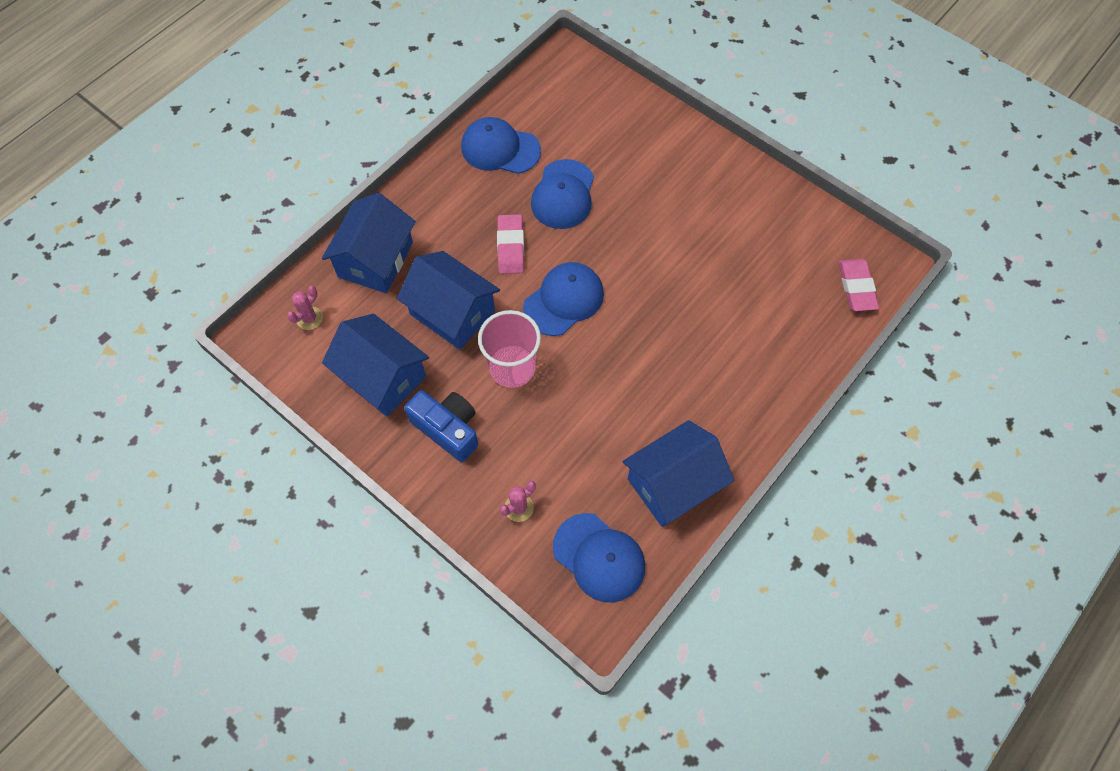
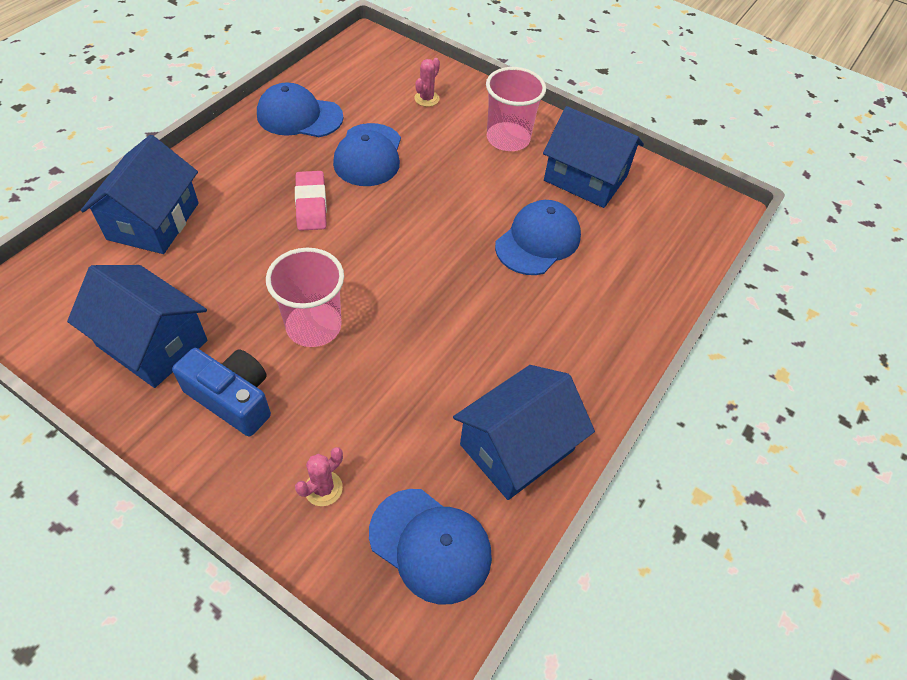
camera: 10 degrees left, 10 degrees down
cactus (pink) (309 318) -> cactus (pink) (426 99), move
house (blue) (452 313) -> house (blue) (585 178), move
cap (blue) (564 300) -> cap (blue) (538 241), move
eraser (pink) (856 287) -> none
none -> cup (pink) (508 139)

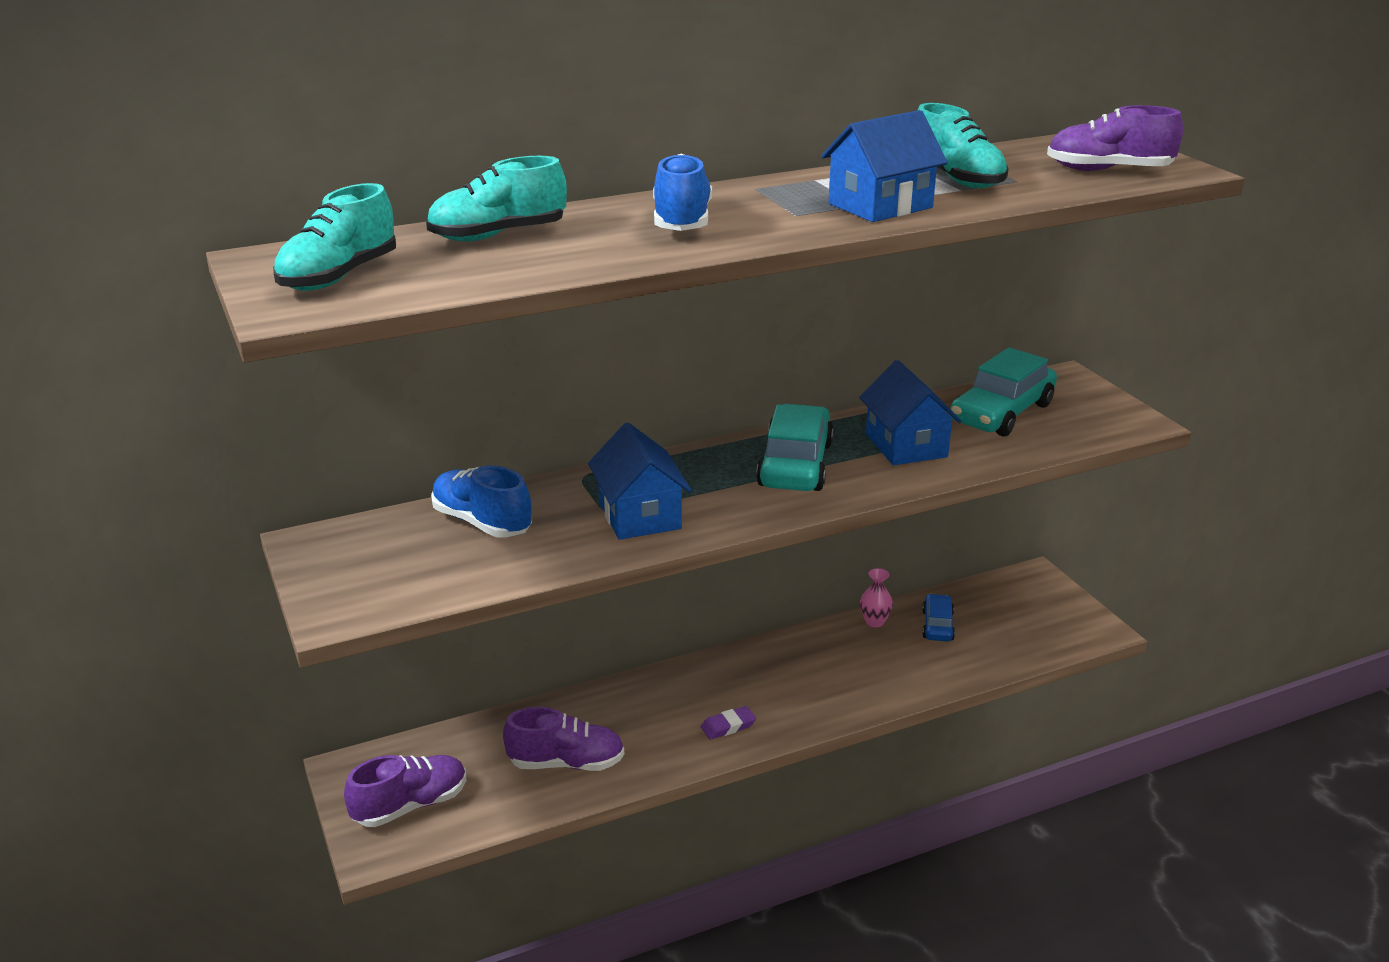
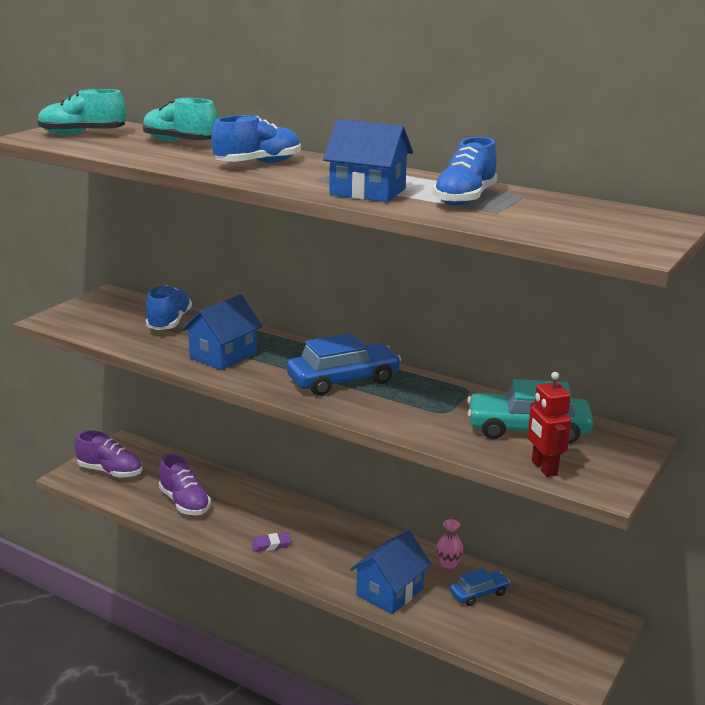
camera: 55 degrees right, 5 degrees down
eraser (purple) (728 726) -> eraser (purple) (271 545), 45 degrees counterclockwise
car (turquoise) (795 464) -> car (blue) (343 380)
house (blue) (906 445) -> house (blue) (389 592), move
shoe (turquoise) (956 179) -> shoe (blue) (465 199)
shoe (purple) (1108 170) -> none
none -> robot (red) (543 468)

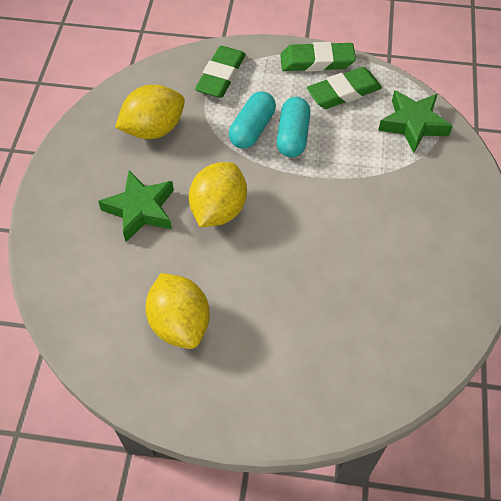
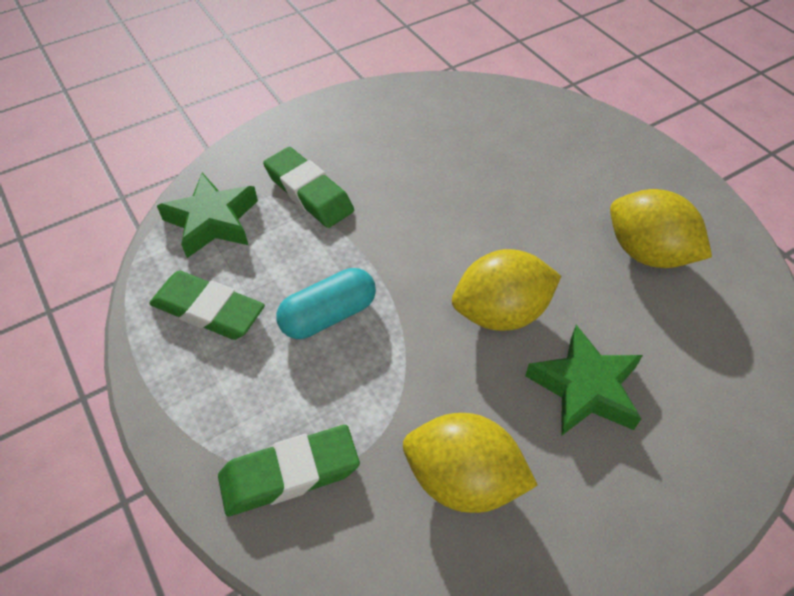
camera: 130 degrees left, 5 degrees down
lemon (yellow) (180 323) -> lemon (yellow) (647 253), 75 degrees counterclockwise
capsule (turquoise) (252 129) -> none
eraser (green) (317 61) -> eraser (green) (309 192), move

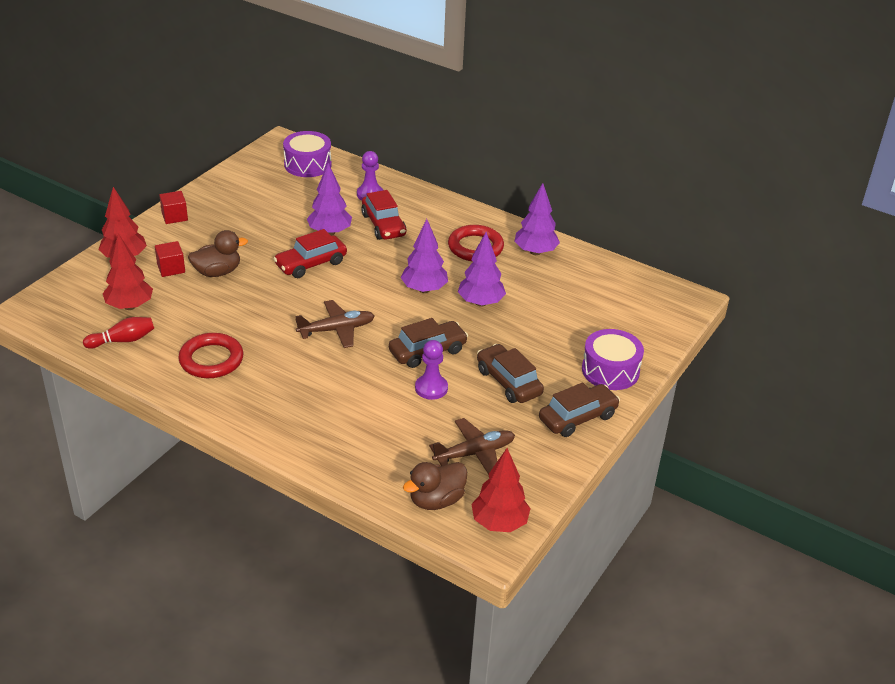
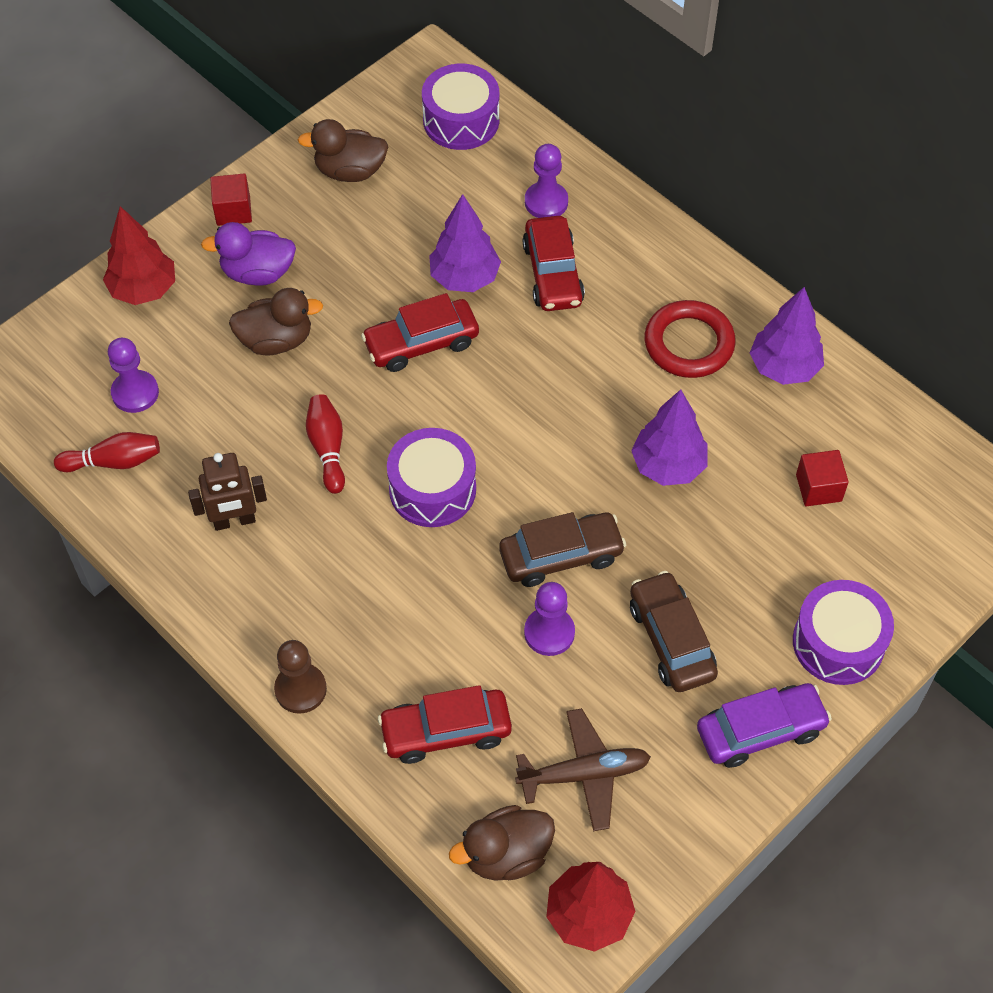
camera: 15 degrees right, 20 degrees up
tree (red) (130 306) -> pawn (purple) (135 393)
cube (red) (171 268) -> cube (red) (818 488), move
ring (red) (211 360) -> robot (brown) (234 521)
plane (brown) (337 330) -> drum (purple) (432 489)
tree (purple) (424 289) -> none
car (brown) (577 417) -> car (purple) (760 730)
none -> duck (purple) (257 273)
none -> pawn (brown) (300 689)
none -> duck (brown) (350 171)
none -> bowling pin (red) (328 448)
none -> car (red) (446 732)

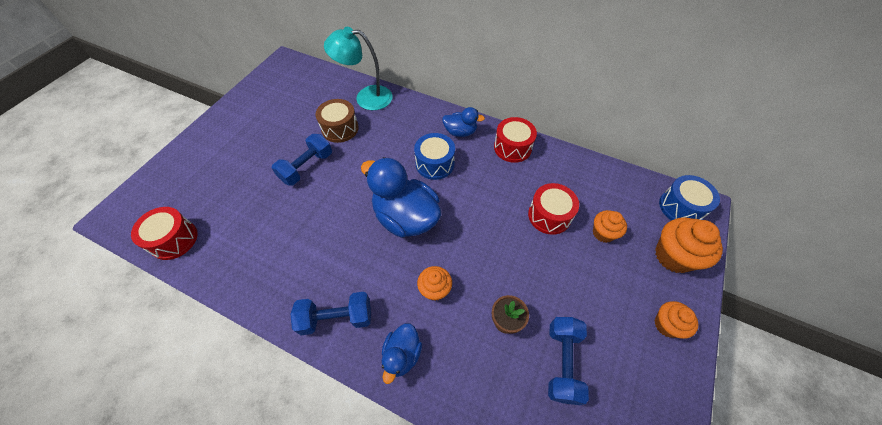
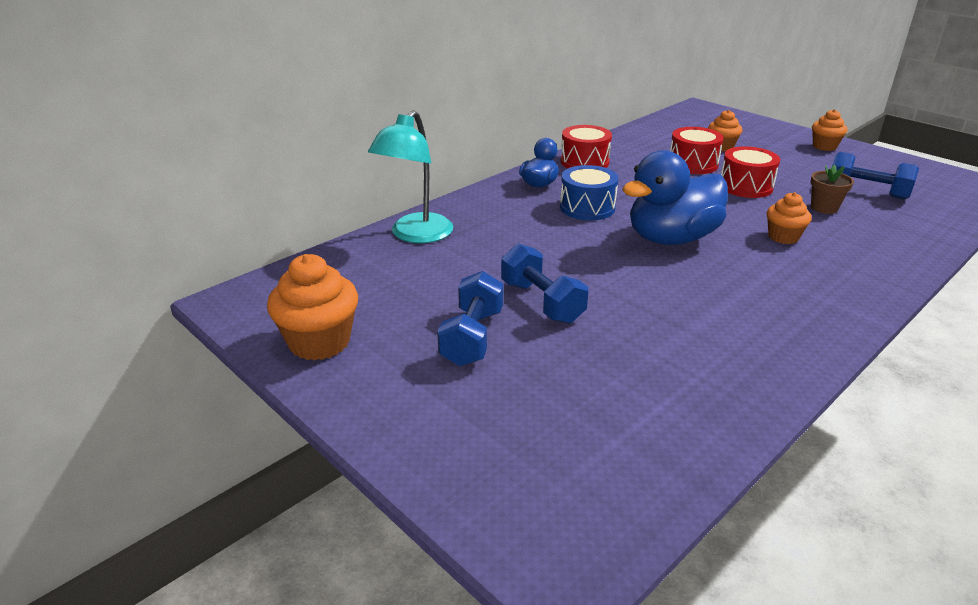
camera: 70 degrees left, 25 degrees down
drum (red) (174 239) -> drum (red) (745 186), move
dumbbell (blue) (336 318) -> dumbbell (blue) (472 337), move
drum (brown) (340 128) -> none
duck (blue) (402 355) -> none
cupcake (orange) (673 256) -> cupcake (orange) (319 342), move
drum (blue) (681 207) -> none

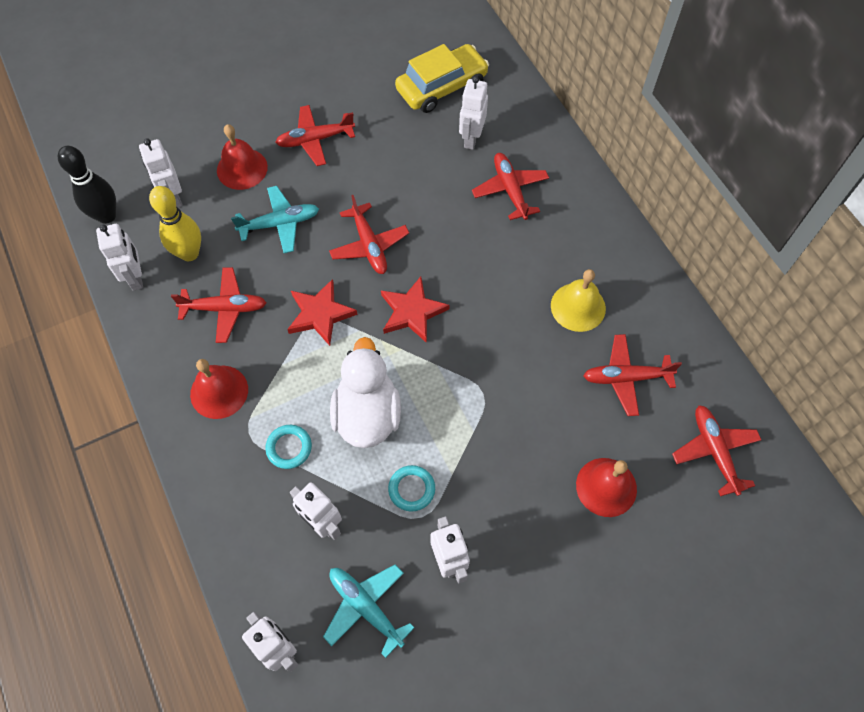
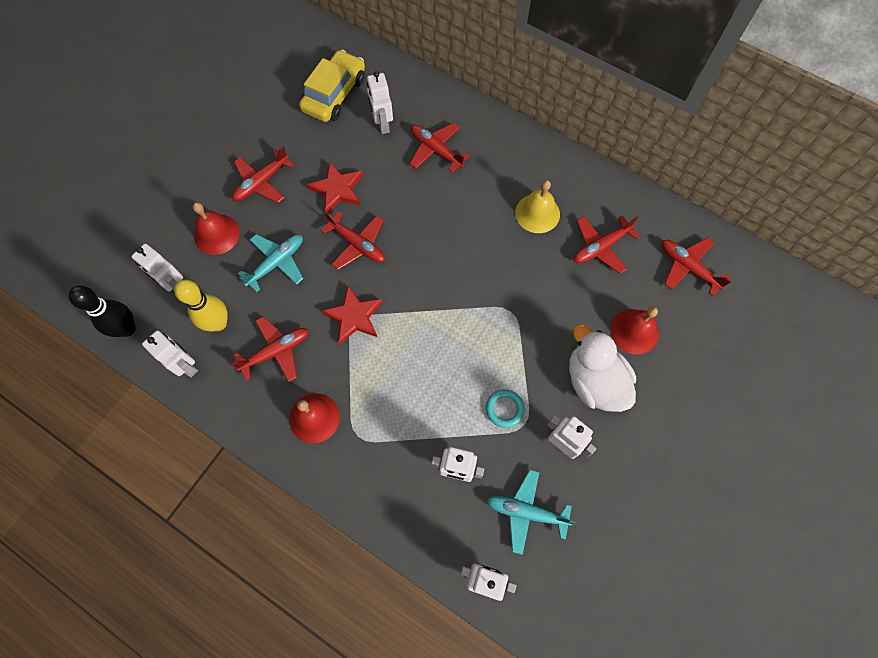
camera: 30 degrees left, 5 degrees up
ring (turquoise) (289 448) -> none
duck (white) (367 414) -> duck (white) (594 381), move
star (red) (412 312) -> star (red) (337 189), move

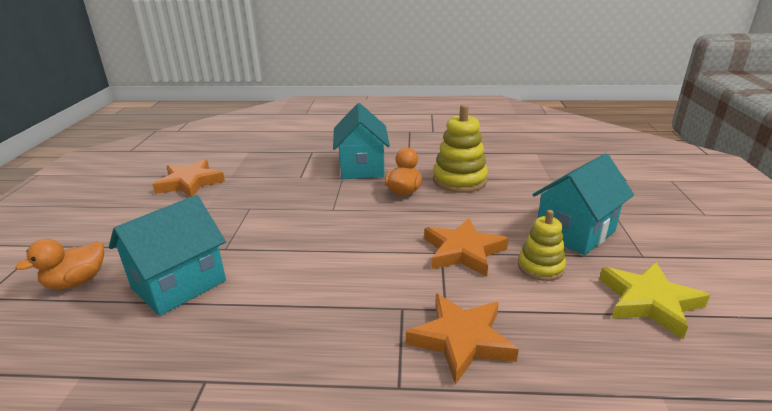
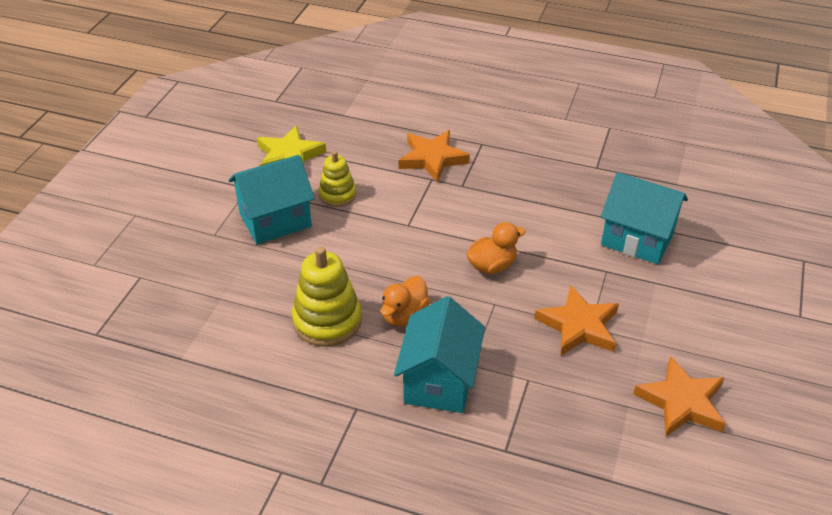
camera: 165 degrees left, 15 degrees up
duck (orange) (76 282) -> duck (orange) (492 266), move
house (turquoise) (179 284) -> house (turquoise) (637 239), 60 degrees clockwise
star (orange) (463 251) -> star (orange) (578 326), move

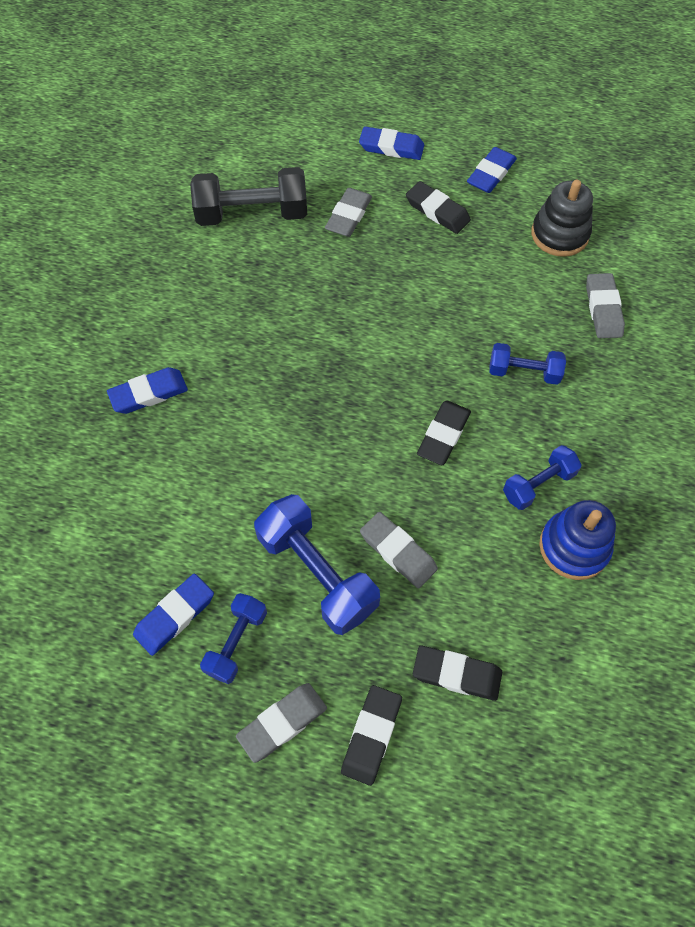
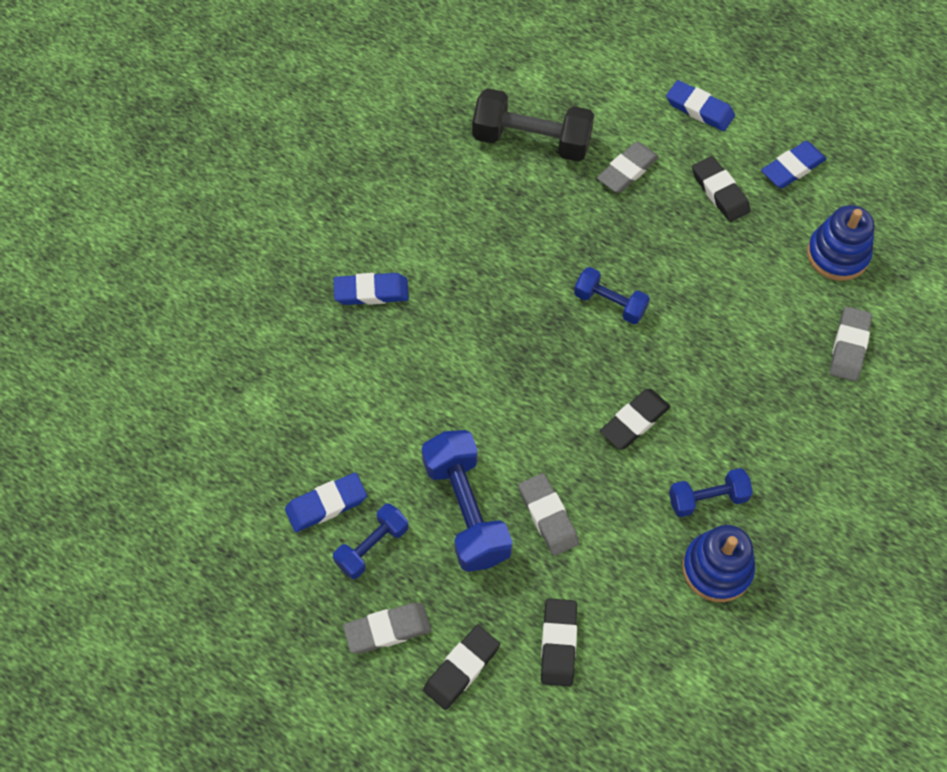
camera: 20 degrees right, 0 degrees up
eraser (black) (456 674) -> eraser (black) (558 643), 60 degrees clockwise
dumbbell (blue) (524 372) -> dumbbell (blue) (610 303), move
stacking toy (black) (559 234) -> stacking toy (blue) (837 254)

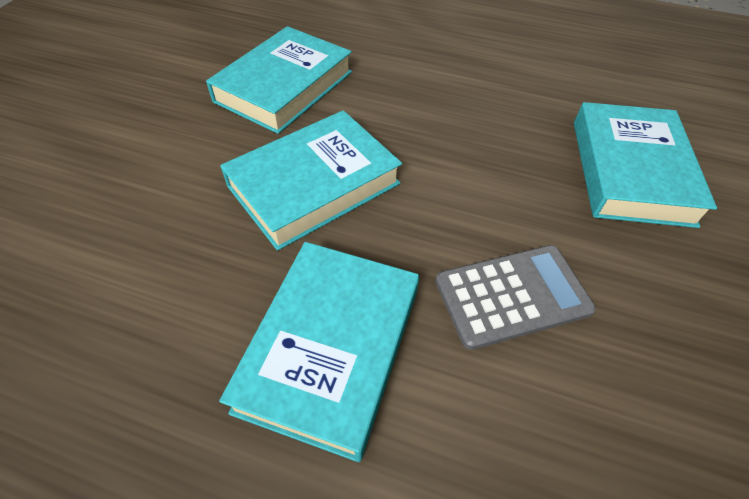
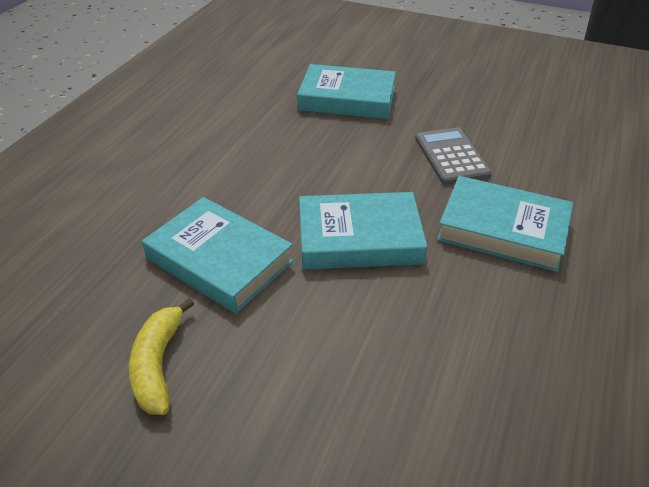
camera: 85 degrees left, 10 degrees down
book (turquoise) (314 185) -> book (turquoise) (359 238), 60 degrees counterclockwise
none -> banana (yellow) (158 364)

